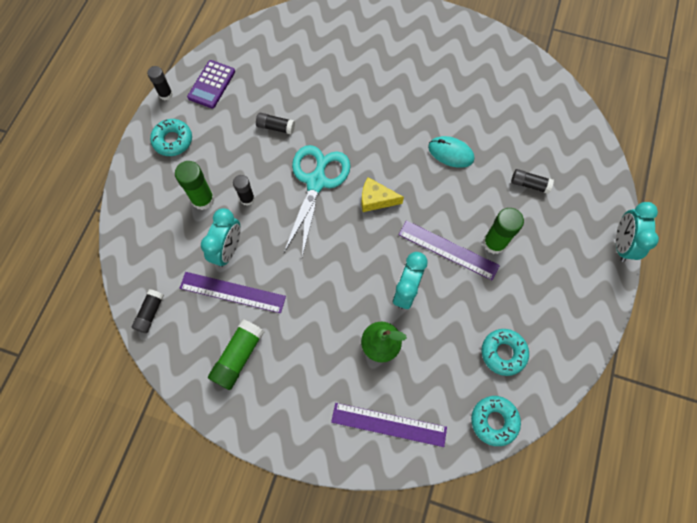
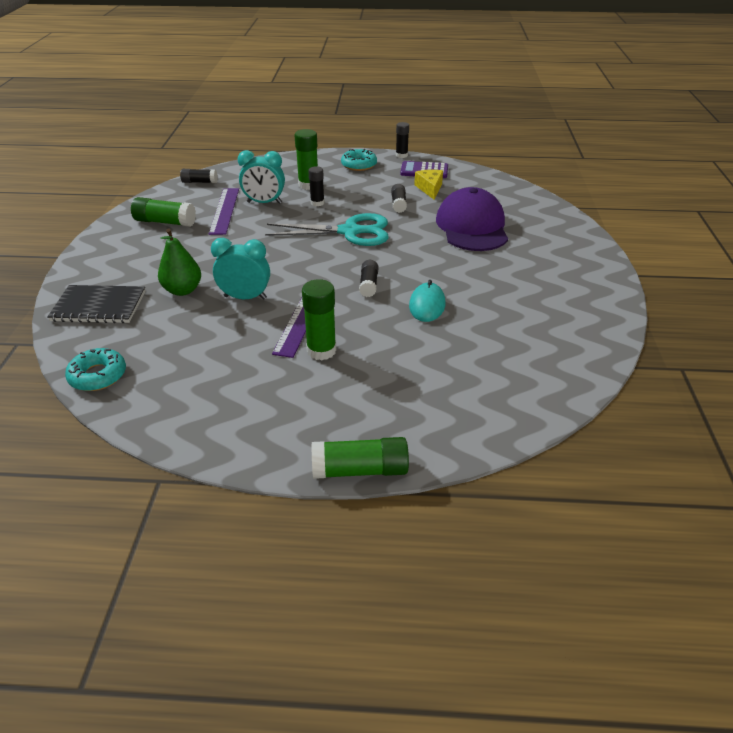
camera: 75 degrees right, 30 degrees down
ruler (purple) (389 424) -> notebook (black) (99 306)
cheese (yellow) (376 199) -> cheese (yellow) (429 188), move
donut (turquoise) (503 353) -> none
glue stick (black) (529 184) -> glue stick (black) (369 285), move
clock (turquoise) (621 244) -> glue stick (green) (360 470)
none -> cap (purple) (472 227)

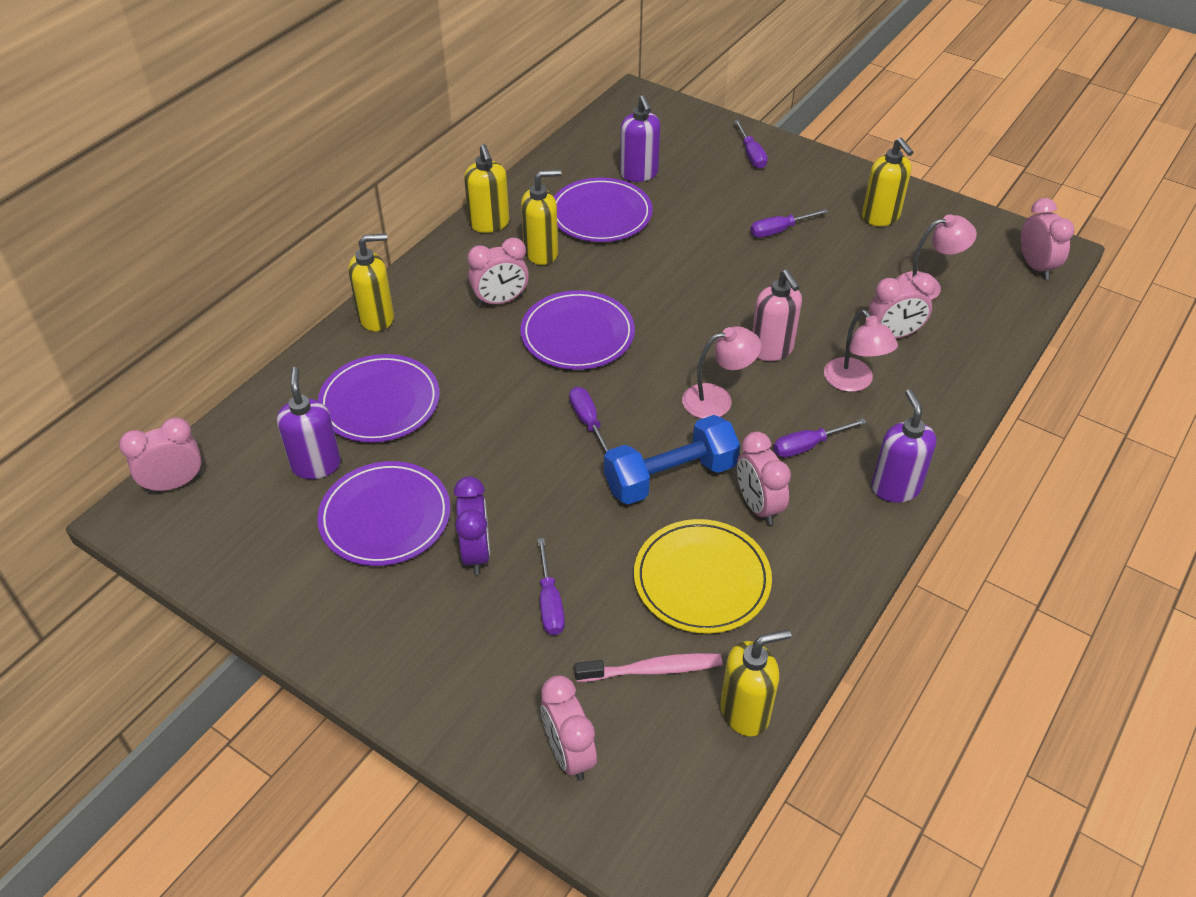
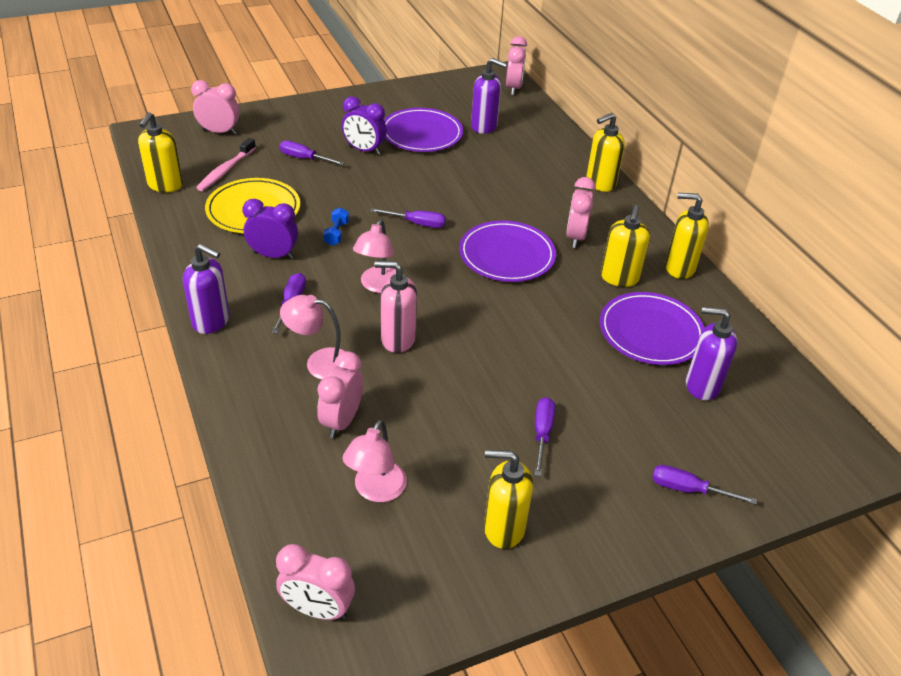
camera: 120 degrees right, 5 degrees down
plate (purple) (380 402) -> none
soap dispenser (yellow) (377 318) -> soap dispenser (yellow) (600 183), 45 degrees clockwise
dumbbell (blue) (670 477) -> dumbbell (blue) (336 233), x0.44
clock (pink) (758 506) -> clock (purple) (273 255)

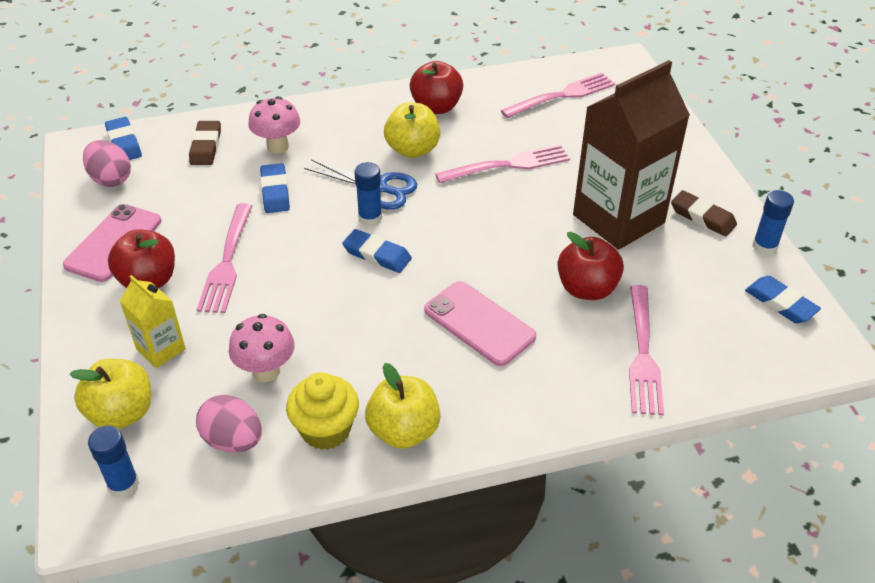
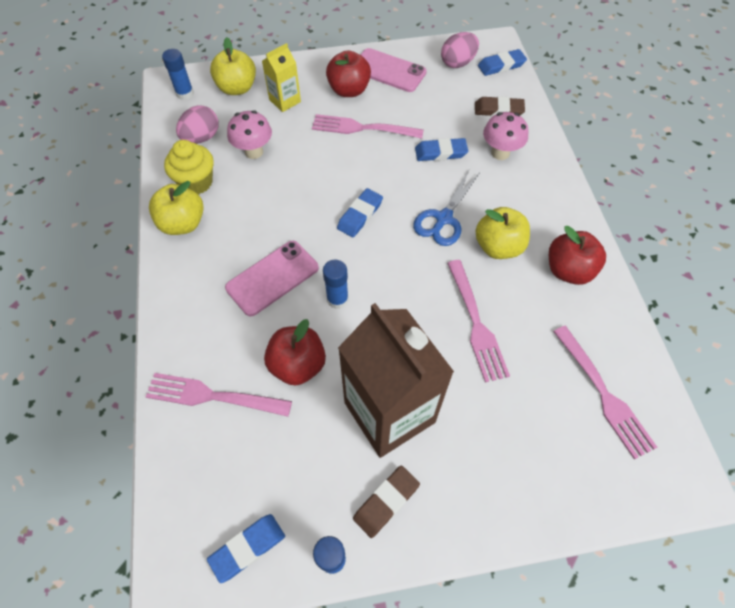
camera: 95 degrees right, 15 degrees up
glue stick (blue) (370 218) -> glue stick (blue) (337 299), move

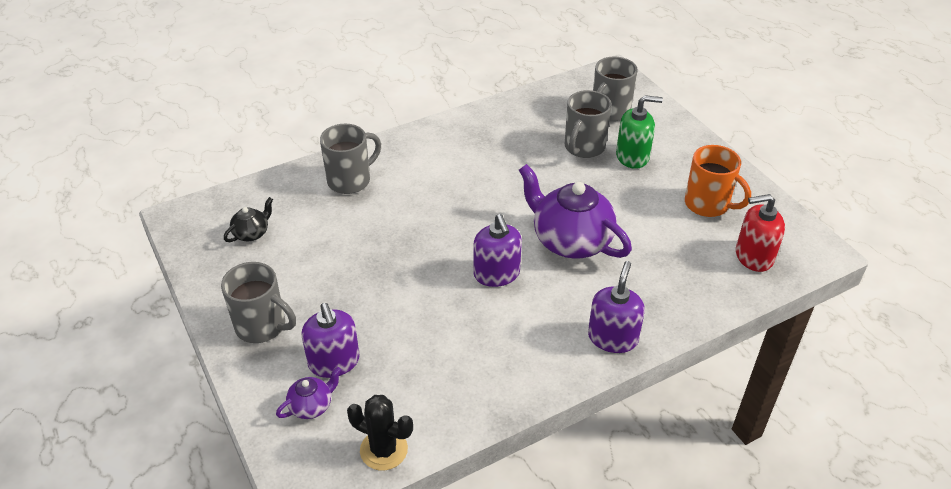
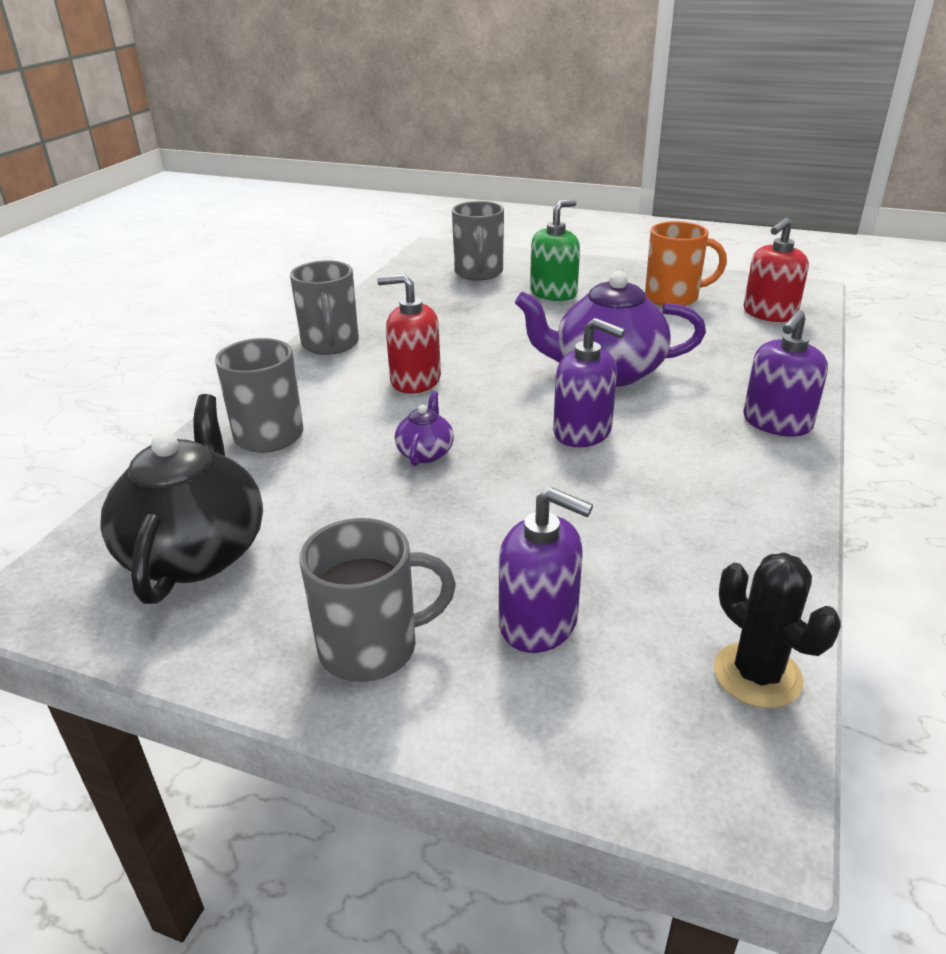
camera: 40 degrees left, 10 degrees down
teapot (black) (252 233) -> teapot (black) (196 552), x2.17
teapot (purple) (311 406) -> teapot (purple) (425 453), move
cactus (black) (383 450) -> cactus (black) (757 675), 75 degrees clockwise
mug (grey) (584 147) -> mug (grey) (330 344), move
soap dispenser (purple) (612 338) -> soap dispenser (purple) (776 423), 120 degrees counterclockwise
none -> soap dispenser (red) (415 380)

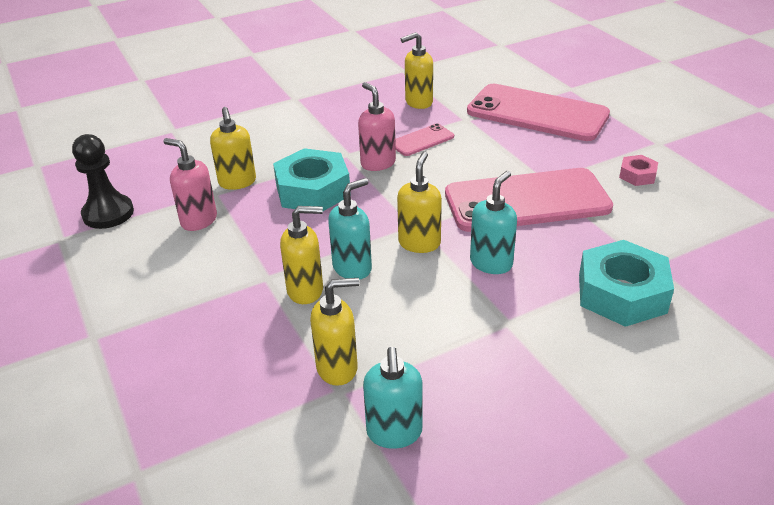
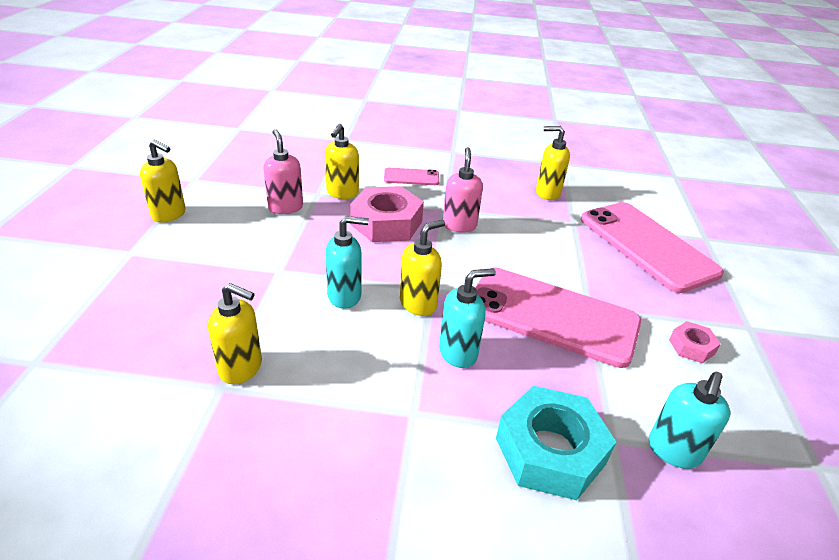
camera: 30 degrees right, 0 degrees up
pawn (black) (108 213) -> none
nut (turquoise) (312 190) -> nut (pink) (386 223)
soap dispenser (yellow) (306 290) -> soap dispenser (yellow) (169 214), move
soap dispenser (turquoise) (394 433) -> soap dispenser (turquoise) (673 451), move
phone (pink) (422 140) -> phone (pink) (411 177), move

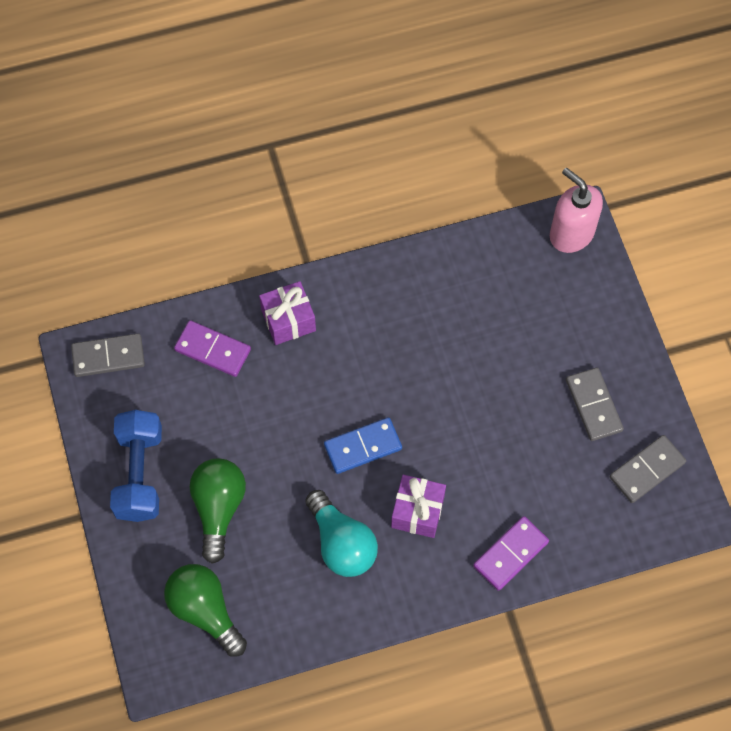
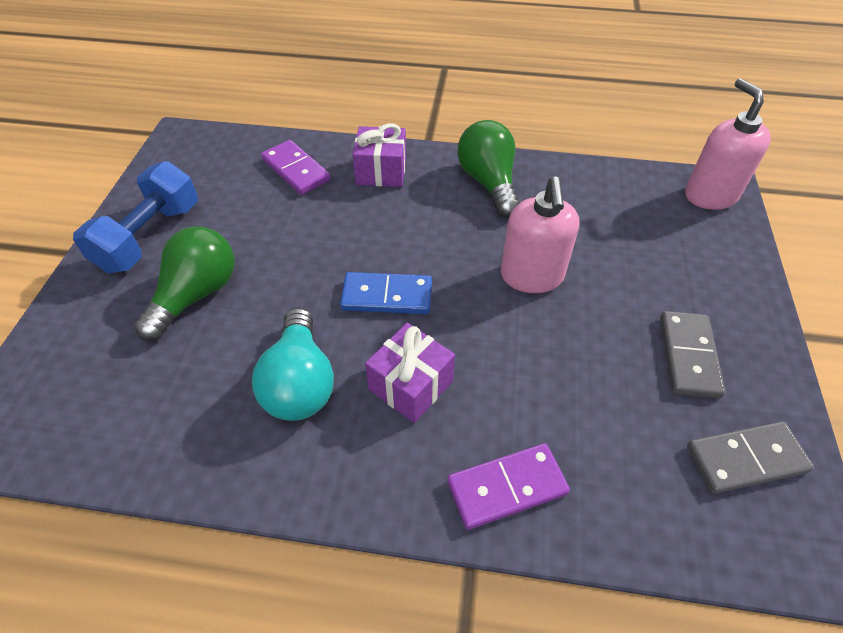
camera: 25 degrees right, 15 degrees down
domino (grey) (108 357) -> none
light bulb (green) (205 611) -> light bulb (green) (488 183), move
none -> soap dispenser (pink) (531 276)

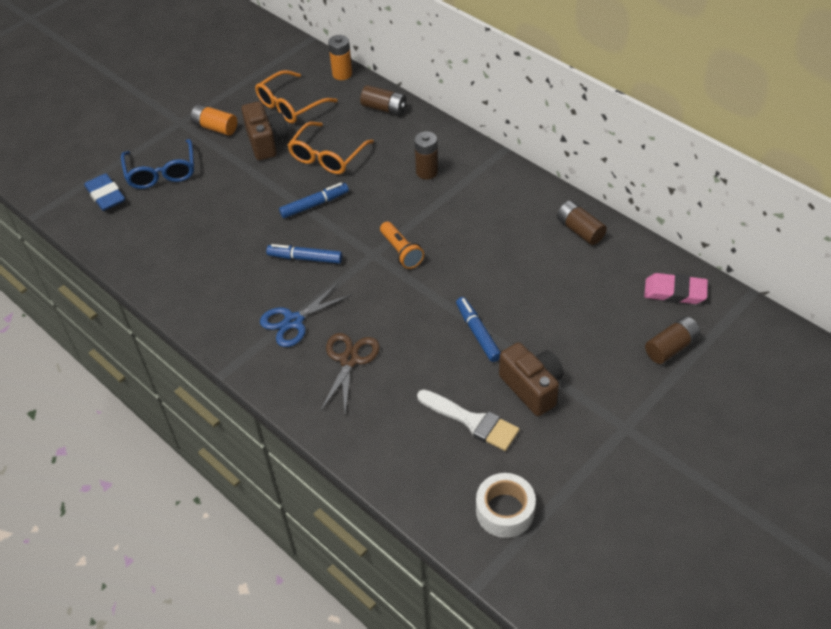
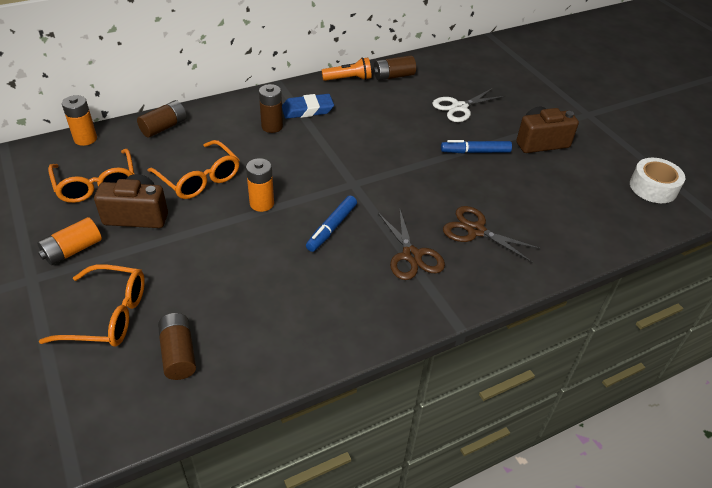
camera: 75 degrees left, 5 degrees down
eraser (blue) (106 195) -> eraser (blue) (307 110), move
glasses (blue) (161 172) -> glasses (orange) (108 315)
scissors (blue) (294 321) -> scissors (brown) (411 255)
marker (blue) (315 205) -> battery (orange) (262 203)
flashlight (orange) (401 252) -> flashlight (orange) (348 79), move
brush (white) (472 421) -> none
eraser (pink) (675 292) -> none
battery (brown) (671 347) -> battery (brown) (178 353), move
none -> scissors (white) (459 107)

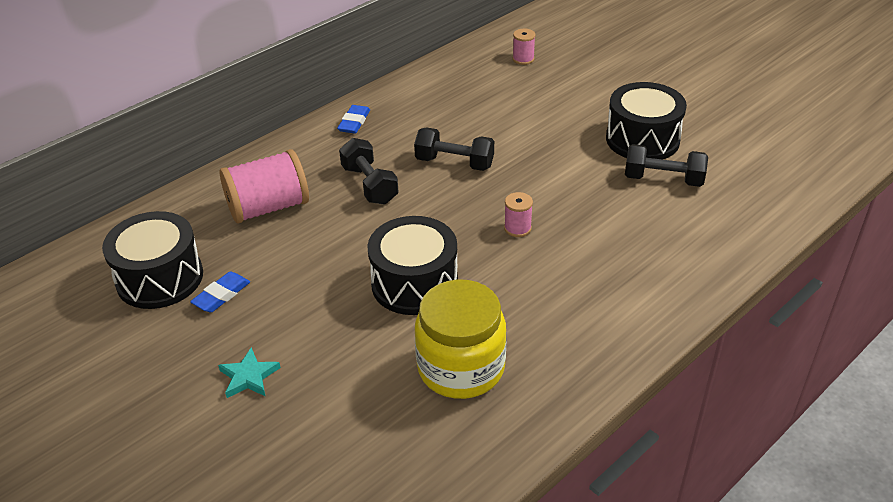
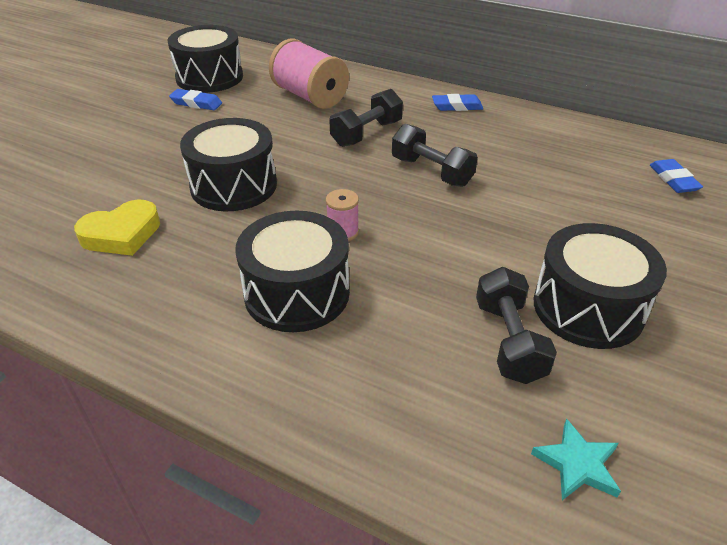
camera: 70 degrees right, 0 degrees up
star (turquoise) (249 376) -> star (turquoise) (577 464), move
dumbbell (black) (454 163) -> dumbbell (black) (431 172), 45 degrees counterclockwise
jar (yellow) (461 368) -> heart (yellow) (122 234)
spool (pink) (523 59) -> eraser (blue) (673 180)
none -> drum (black) (297 293)

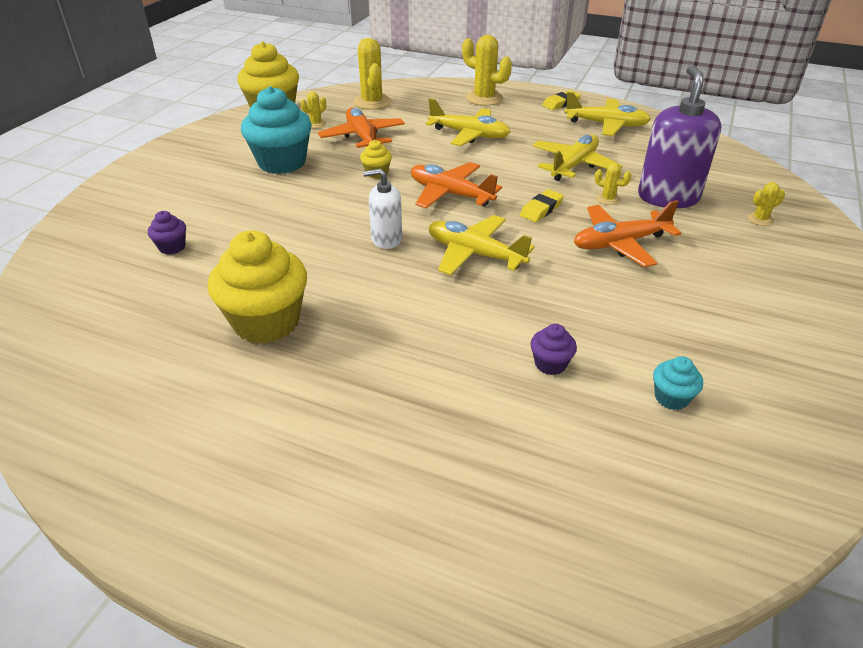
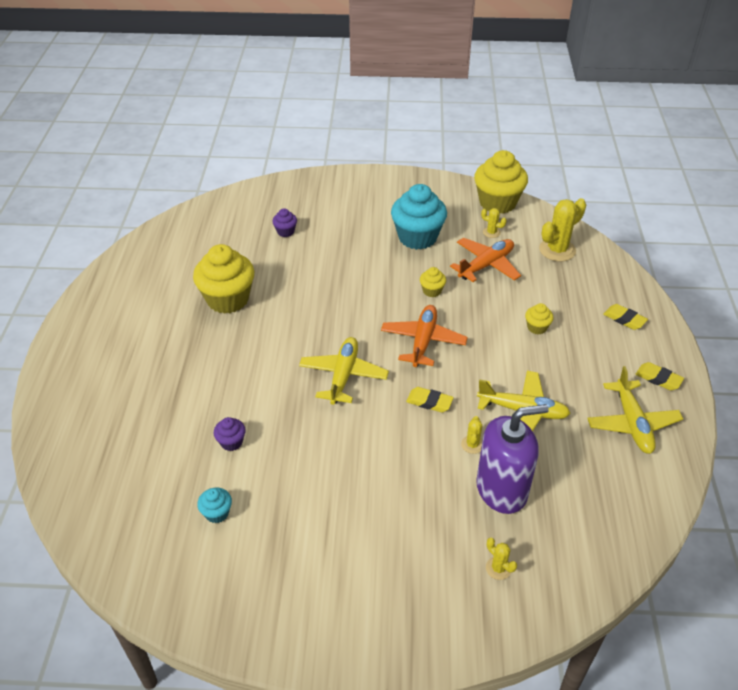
camera: 70 degrees right, 5 degrees up
soap dispenser (white) (386 239) -> none
plane (yellow) (469 135) -> cupcake (yellow) (537 327)
cactus (yellow) (484 98) -> eraser (yellow) (624 319)
plane (orange) (620 243) -> none

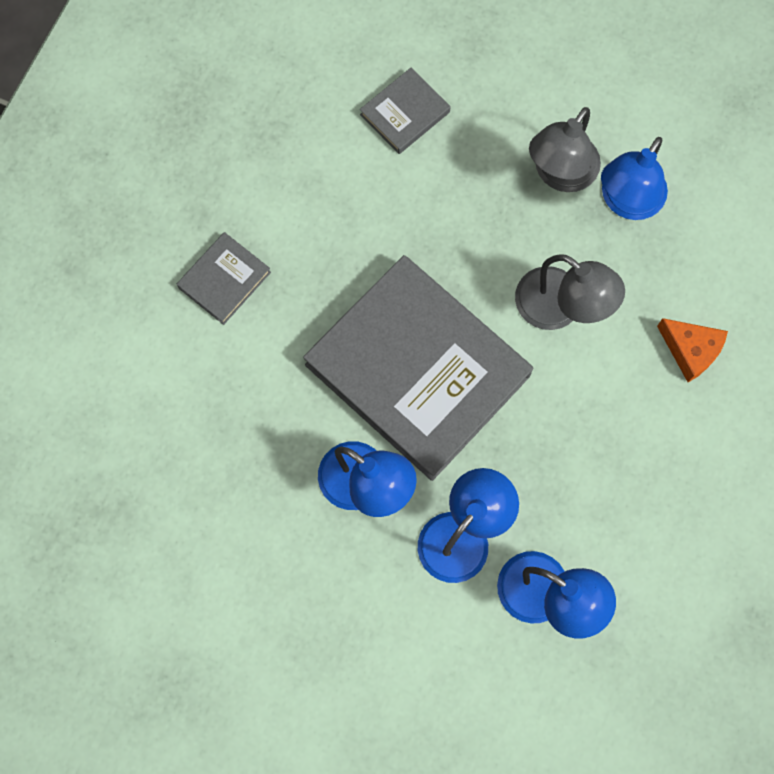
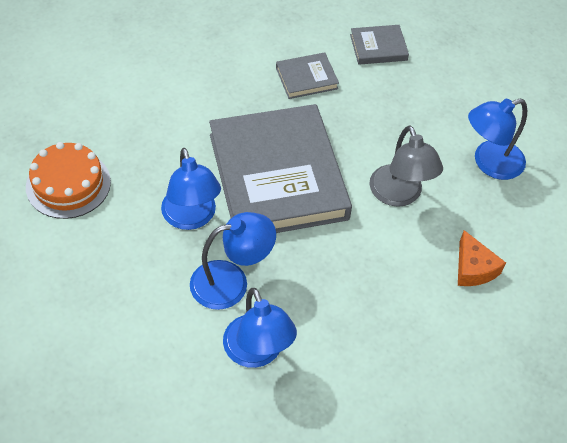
camera: 30 degrees right, 20 degrees down
book (grey) (224 280) -> book (grey) (306 78), move
lamp (grey) (559 174) -> none
none -> cake (orange) (68 184)

